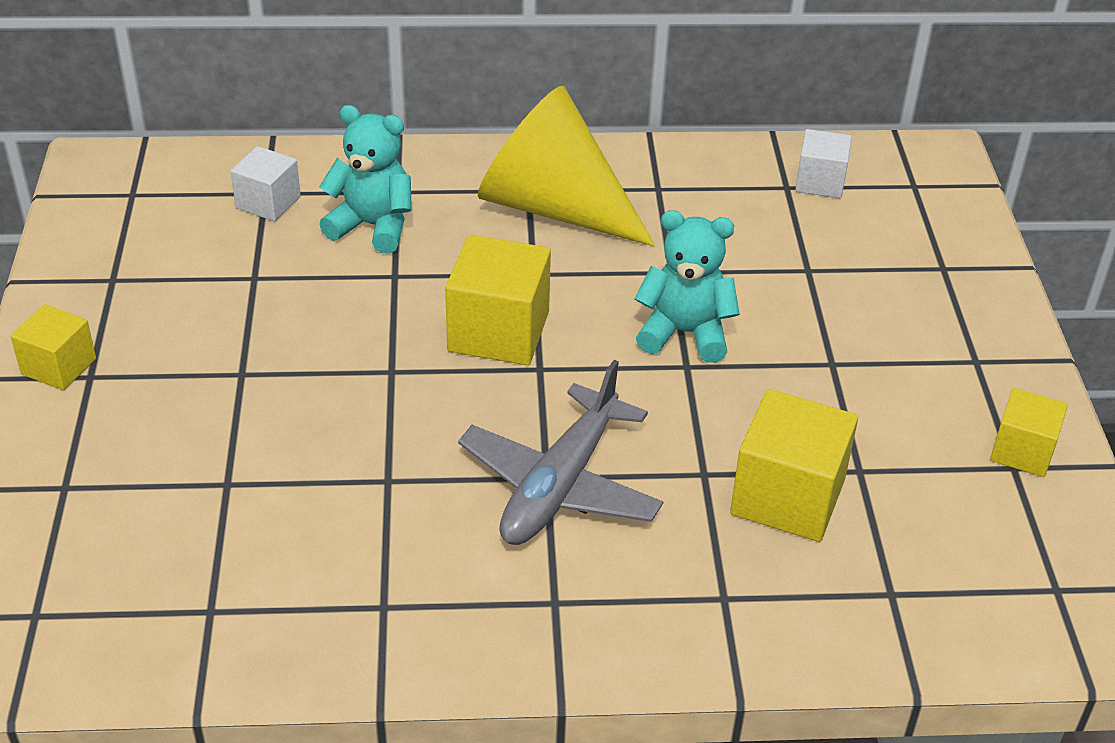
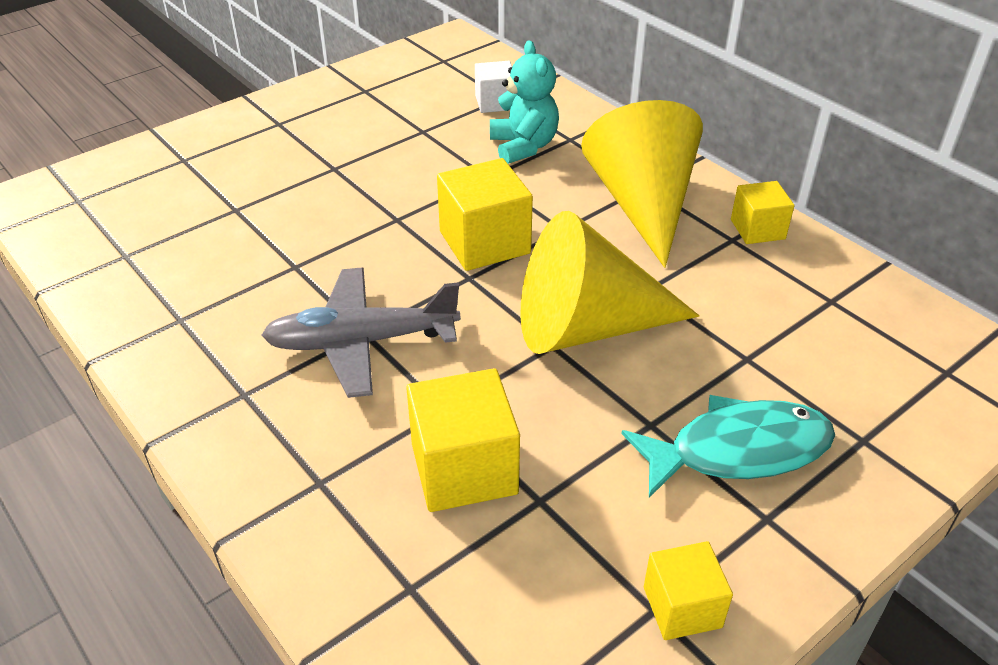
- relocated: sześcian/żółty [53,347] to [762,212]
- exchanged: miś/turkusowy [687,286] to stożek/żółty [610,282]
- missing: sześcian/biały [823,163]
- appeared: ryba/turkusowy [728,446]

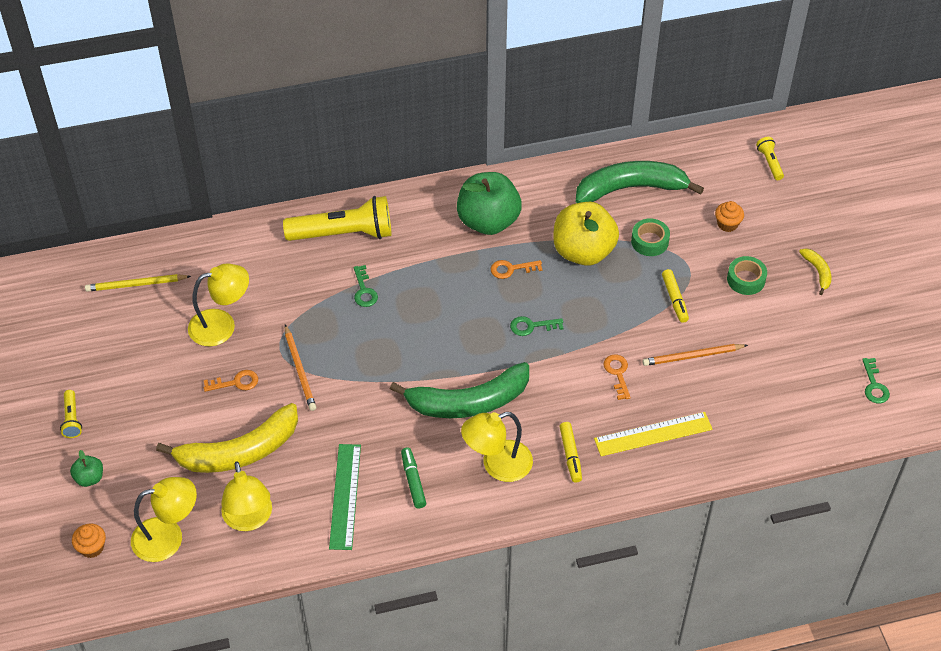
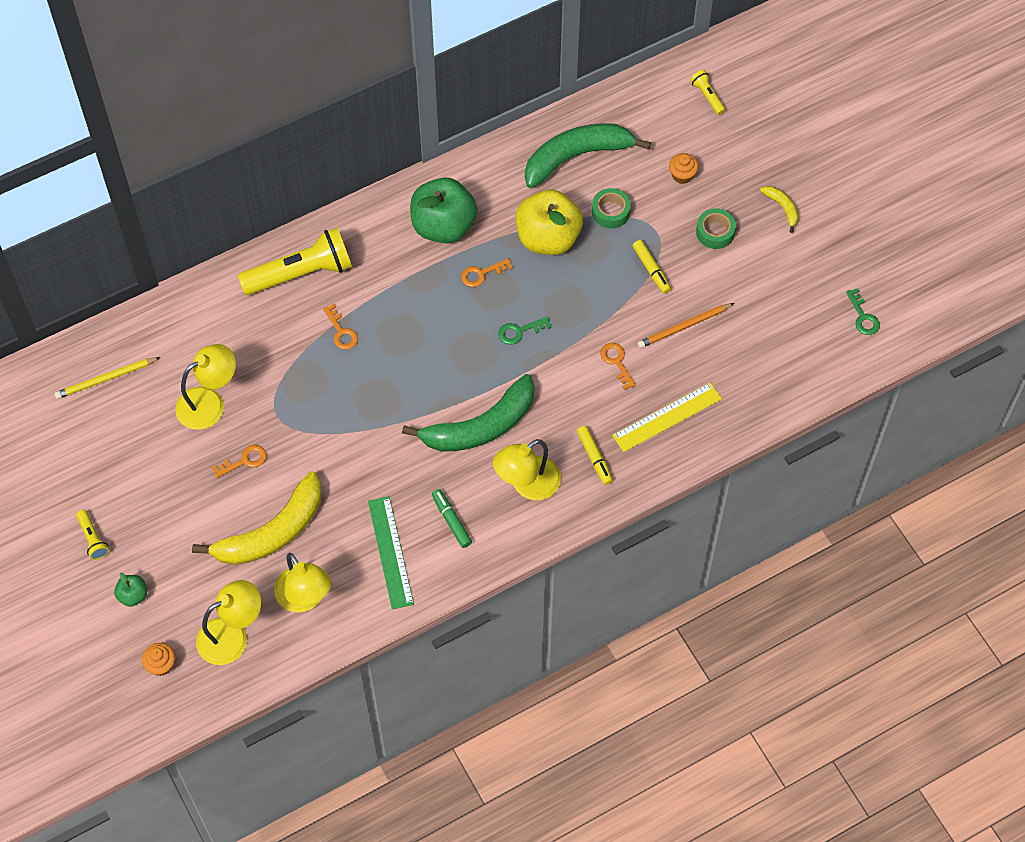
- missing: ołówek/pomarańczowy [300,368]
- colour: klucz/zielony [366,286] to klucz/pomarańczowy [340,327]

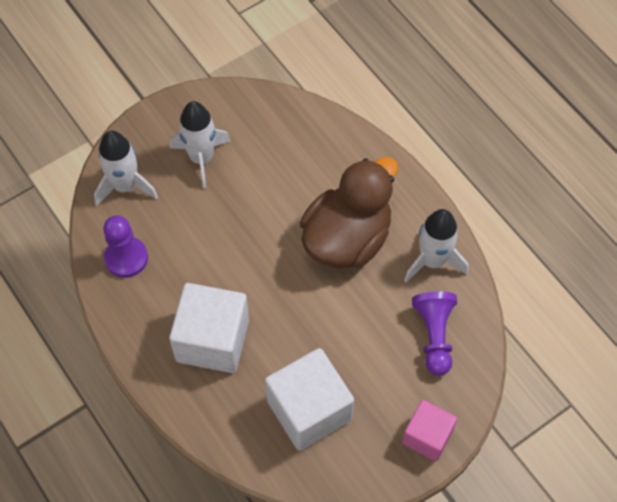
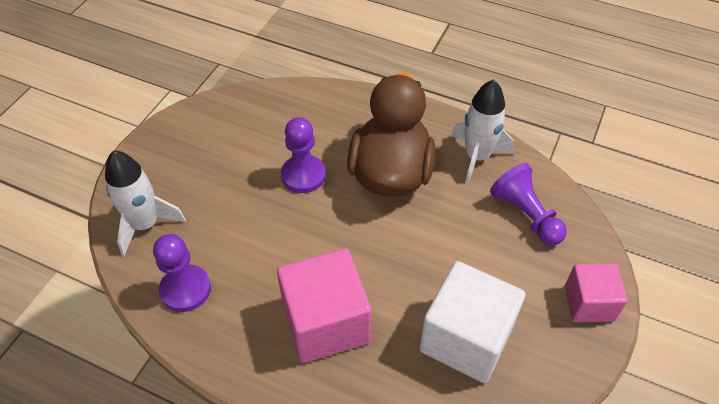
- colour: sześcian/biały [209,328] to sześcian/różowy [324,306]
- missing: rakieta/biały [200,145]
- appeared: pionek/fioletowy [303,155]

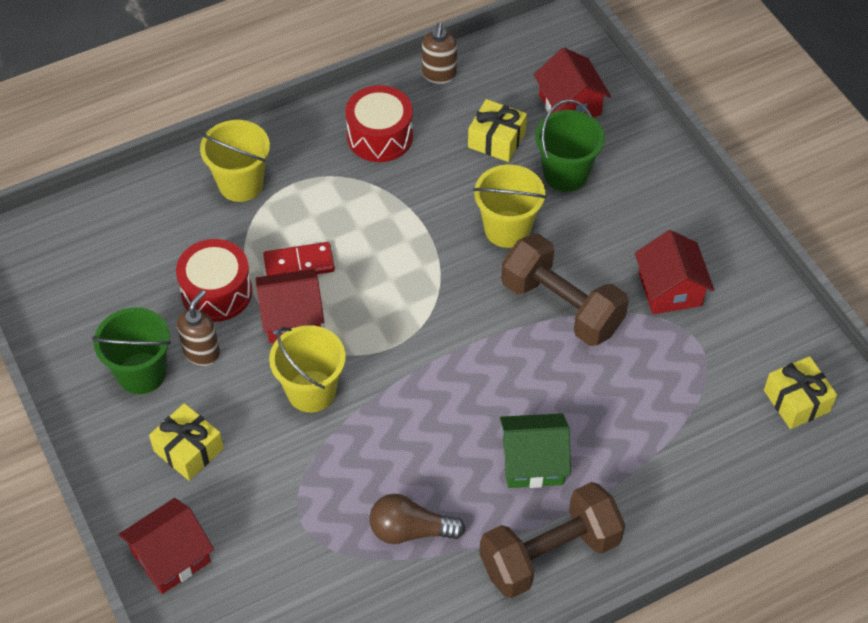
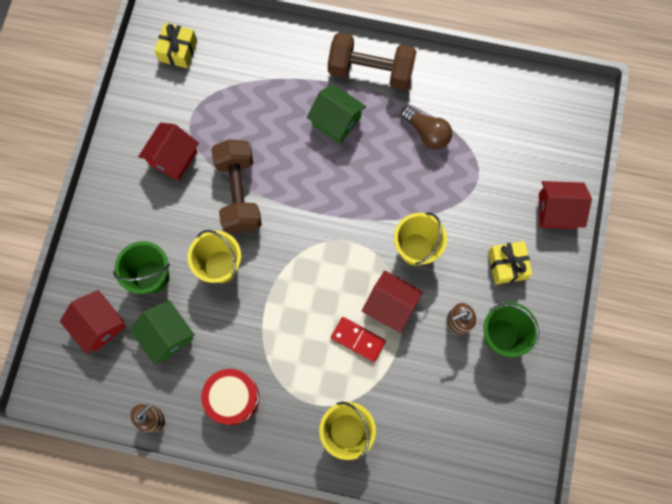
- missing: bęben/czerwony [214,280]
- exchanged: prezent/żółty [497,130] to domek/zielony [162,332]
- spun: domek/czerwony [572,83] = [93,322] 60 degrees counterclockwise

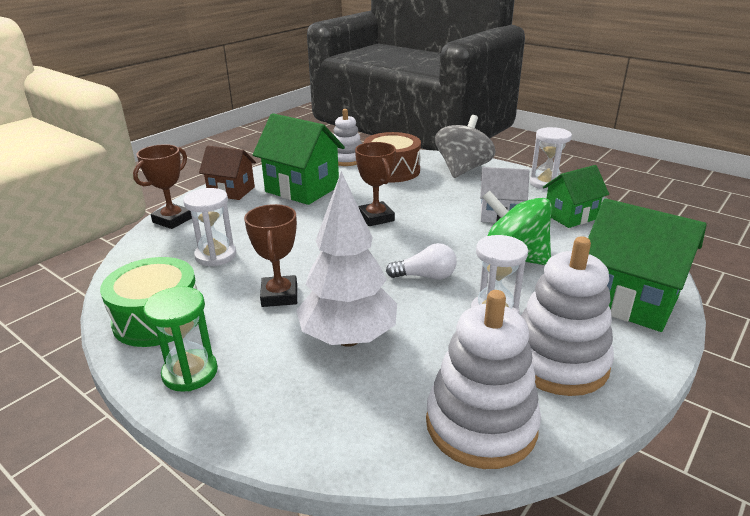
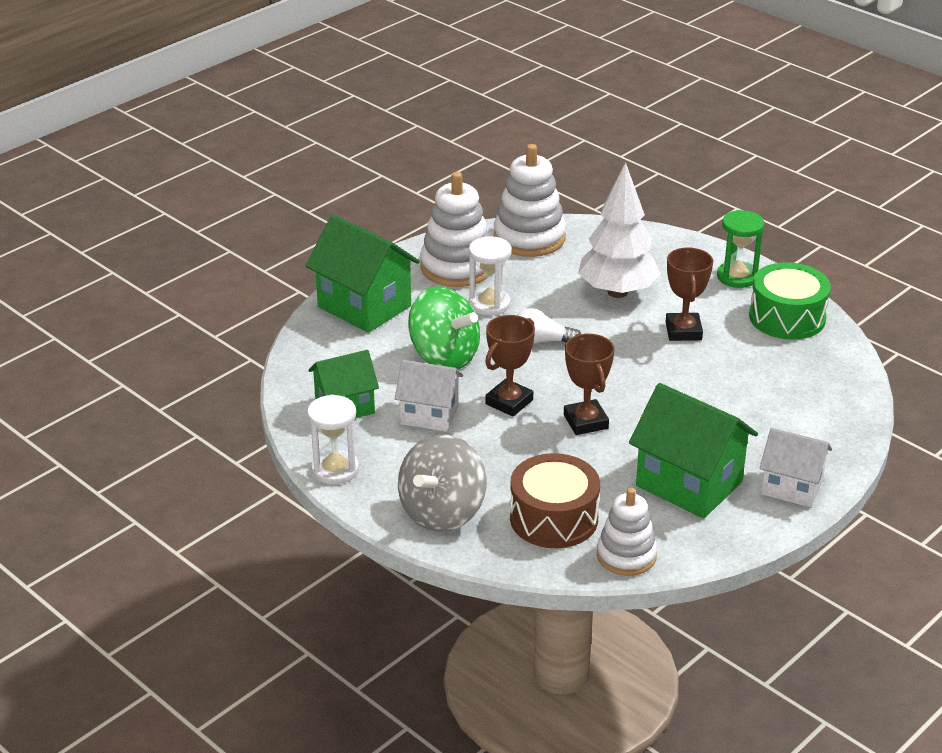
- relocated: puchar/brązowy [162,186] to [510,365]
- missing: klepsydra/biały [209,227]
- colour: domek/brązowy [227,173] to domek/biały [796,467]

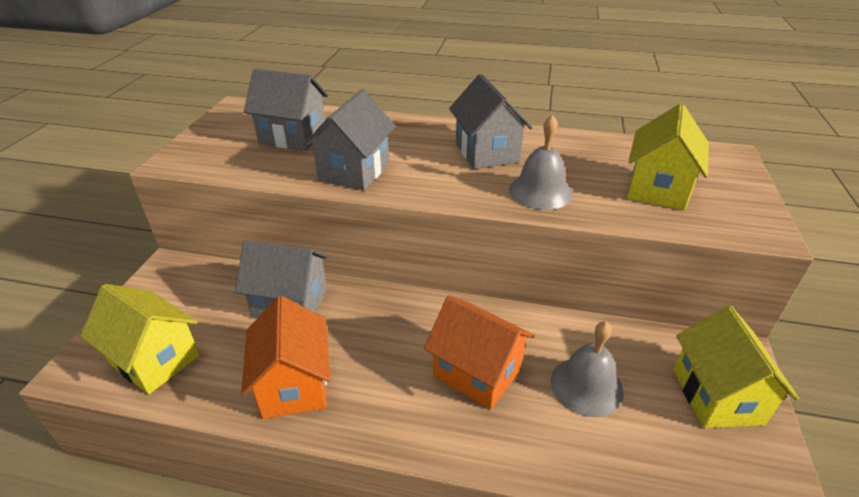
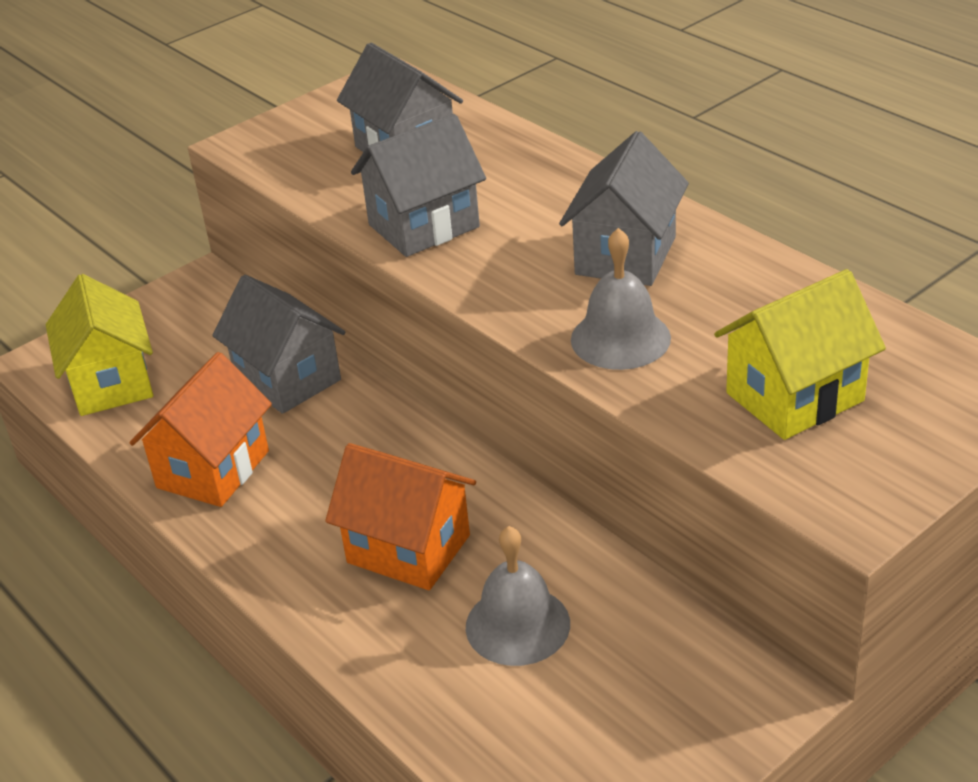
- spun: domek/pomarańczowy [479,352] = [400,516] 45 degrees counterclockwise
- missing: domek/żółty [736,366]

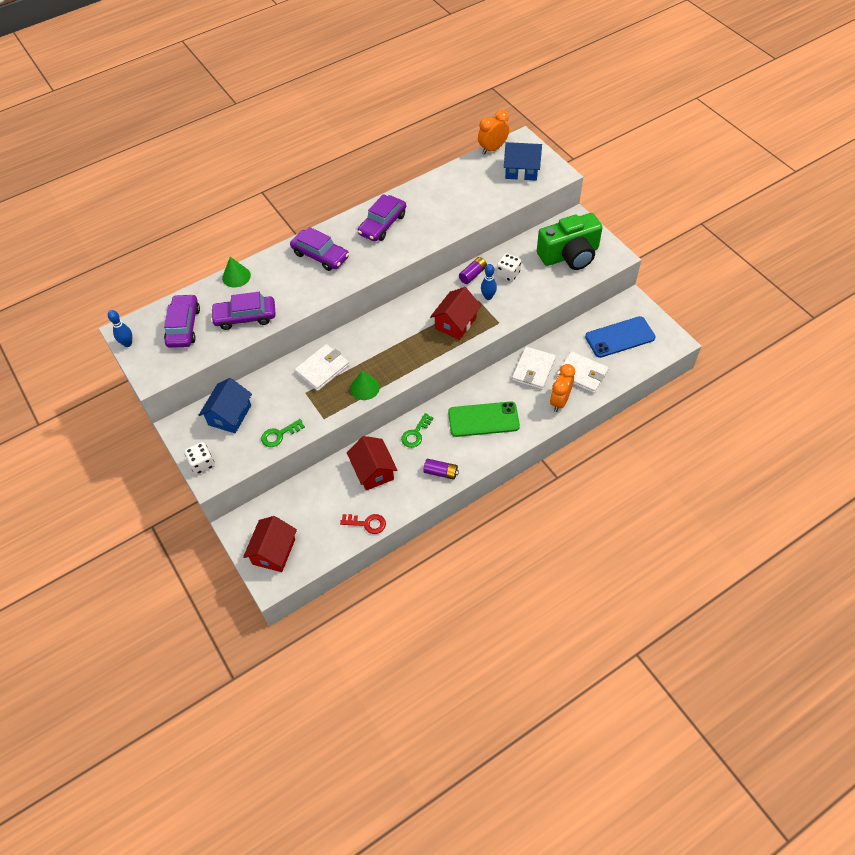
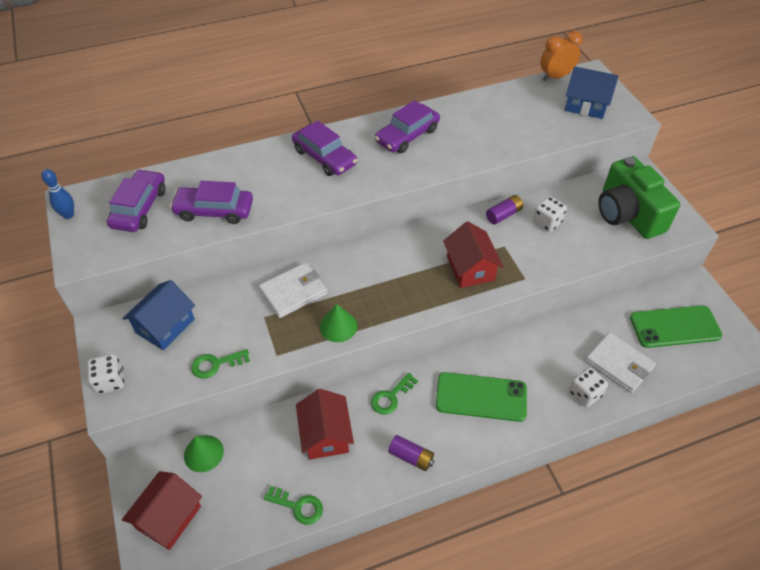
- relocated: stożek/zielony [236,272] to [204,453]
- colour: klucz/czerwony [363,524] to klucz/zielony [293,505]
- spun: domek/czerwony [455,313] = [473,254] 60 degrees counterclockwise
- missing: kręgiel/niebieski [489,282]
- missing: portfel/biały [534,368]
- spun: aparat fotograficzny/zielony [570,241] = [639,197] 75 degrees clockwise
- exchanged: budzik/pomarańczowy [562,388] to kostka do gry/biały [588,387]
- colour: telefon/niebieski [620,337] to telefon/zielony [676,326]

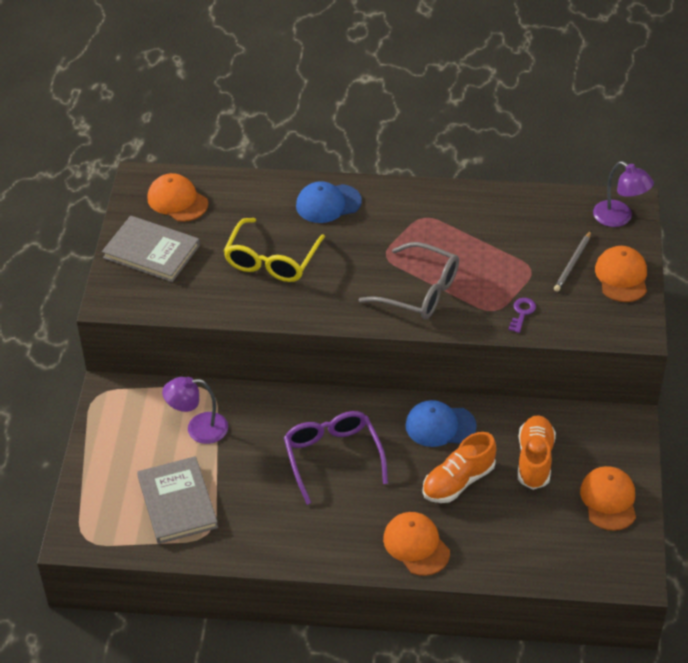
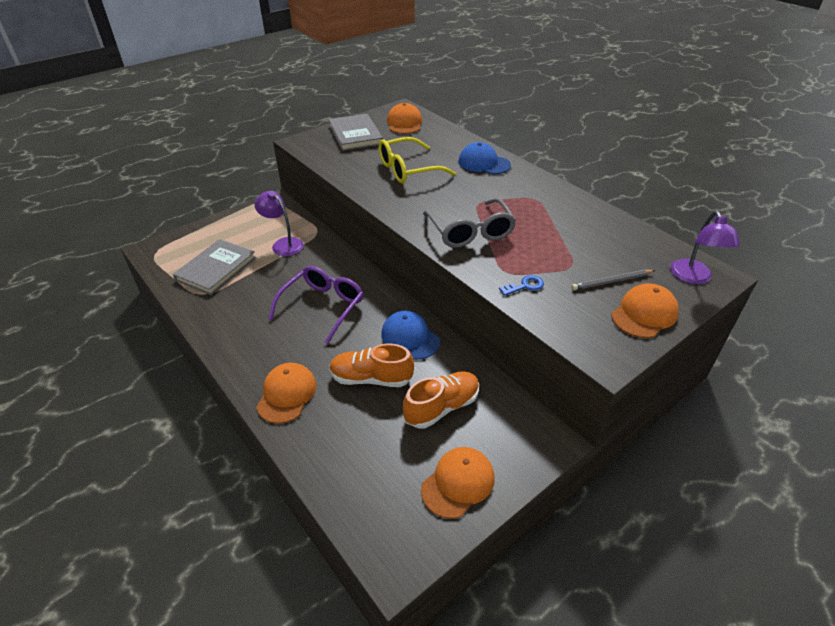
- colour: klucz/fioletowy [522,315] to klucz/niebieski [521,285]

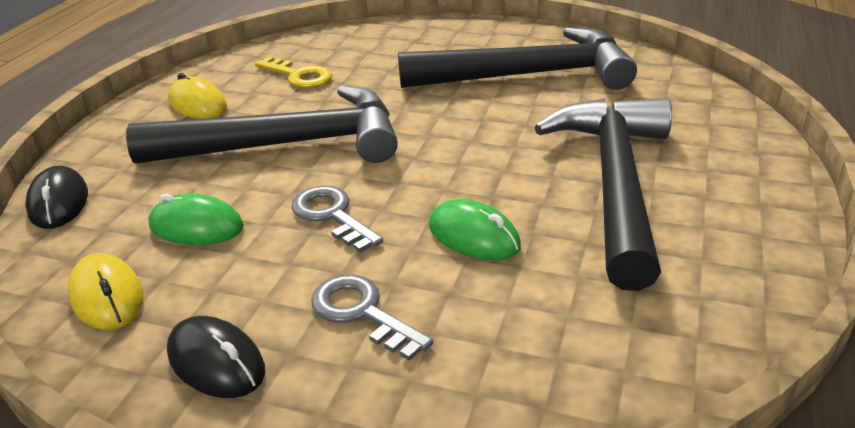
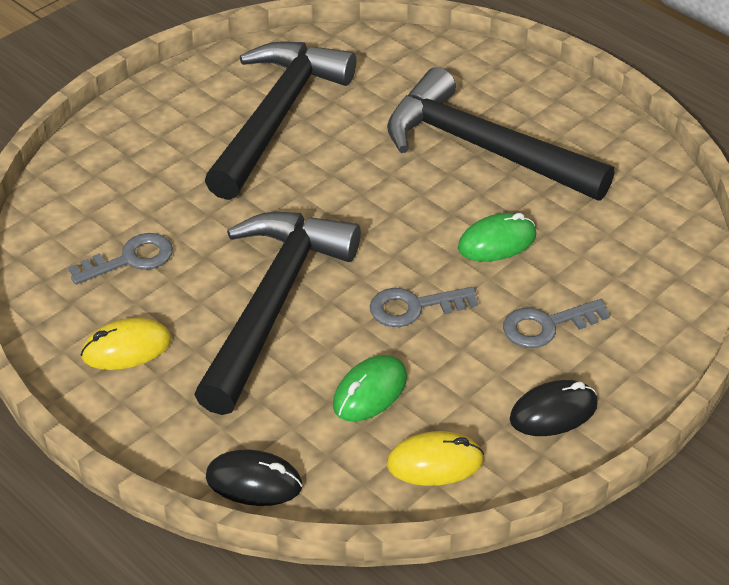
- colour: klucz/żółty [293,72] to klucz/szary [120,259]

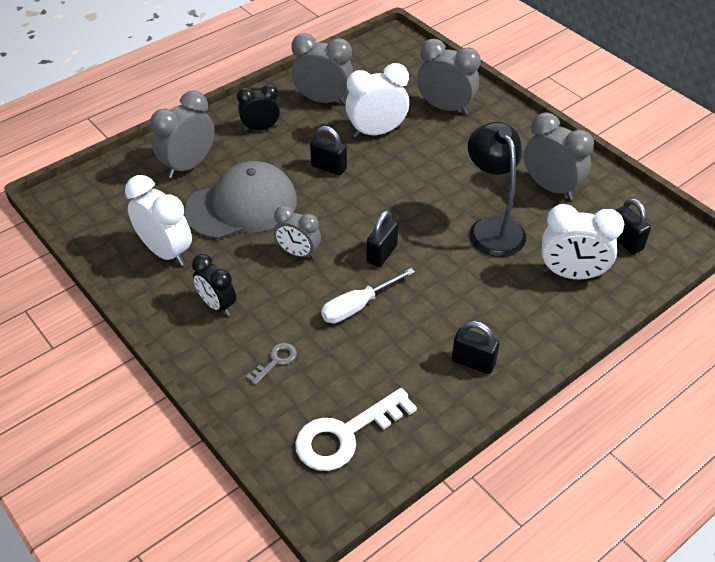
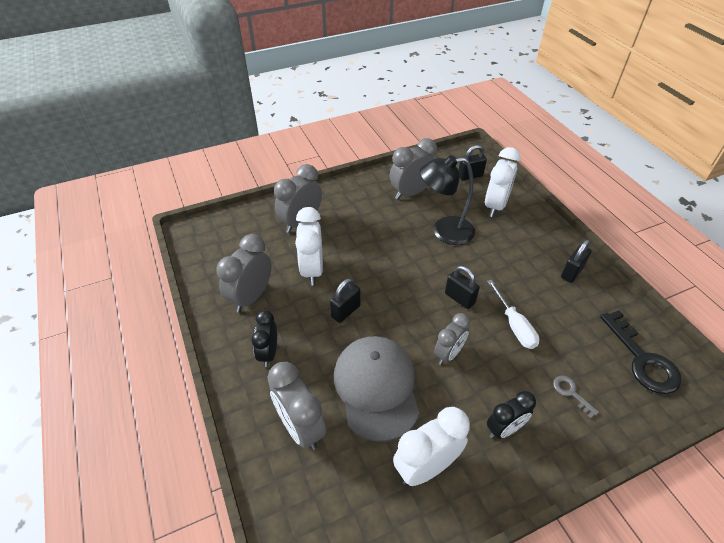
- colour: klucz/biały [356,429] to klucz/czarny [640,352]

